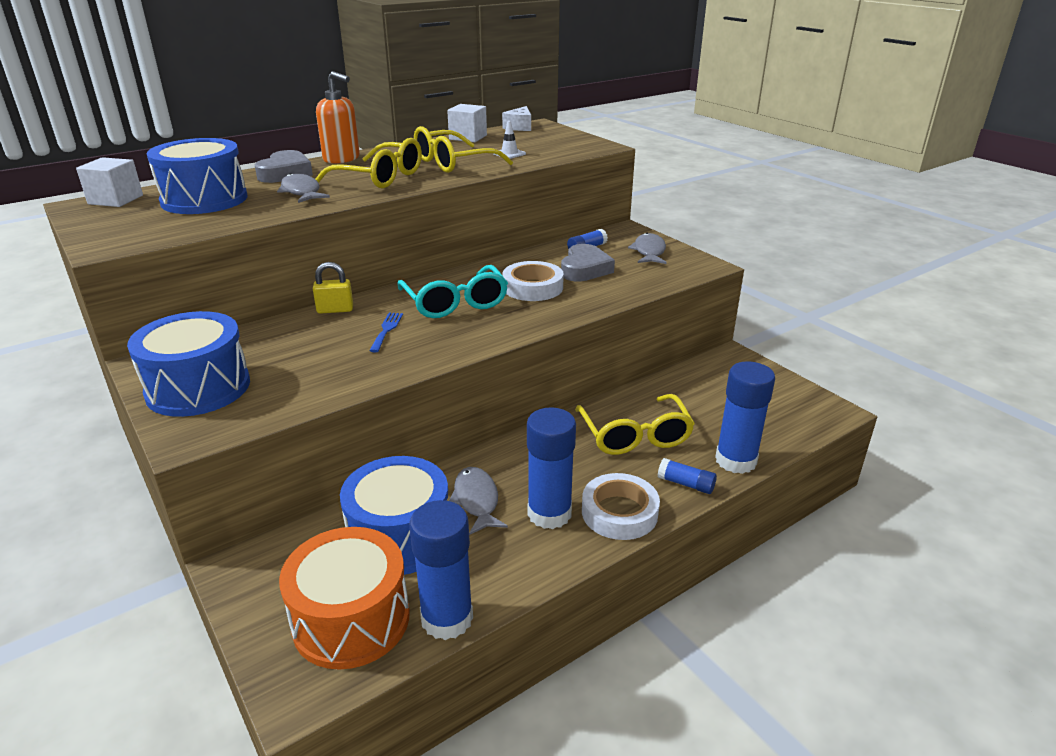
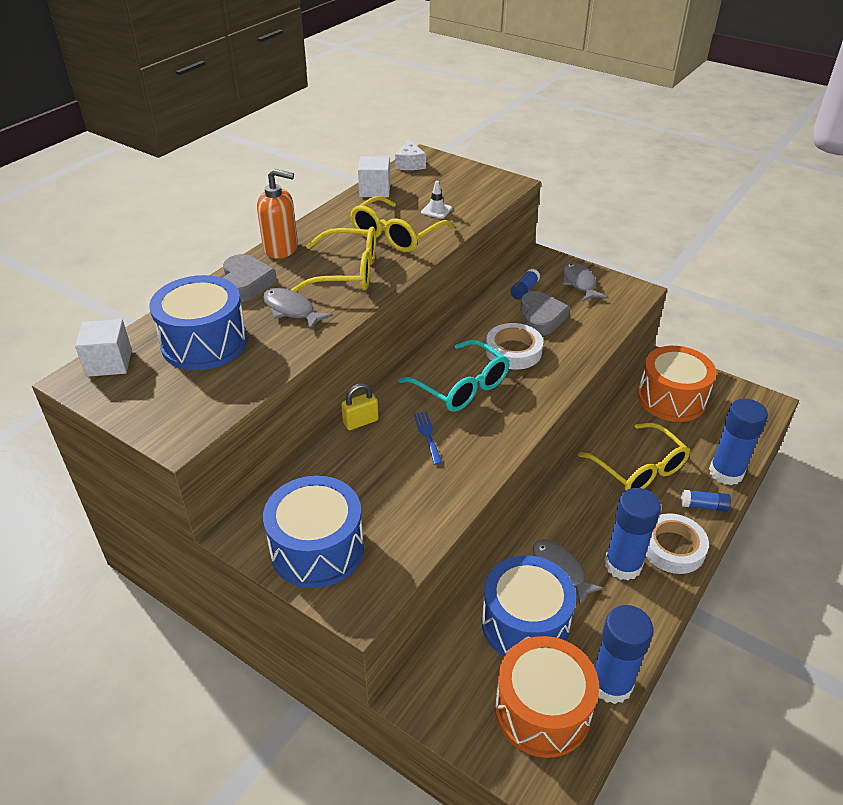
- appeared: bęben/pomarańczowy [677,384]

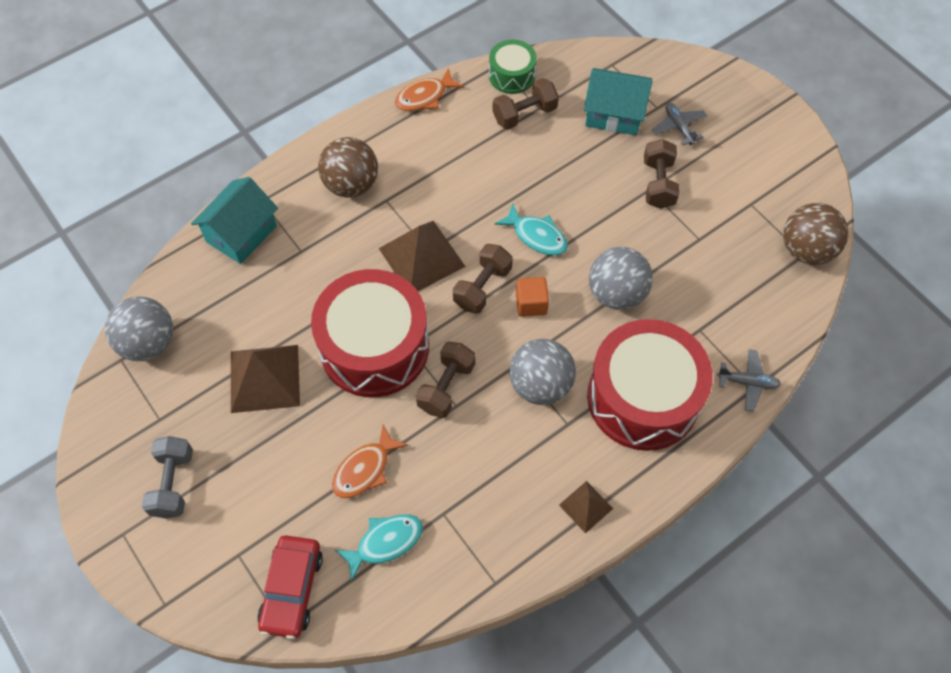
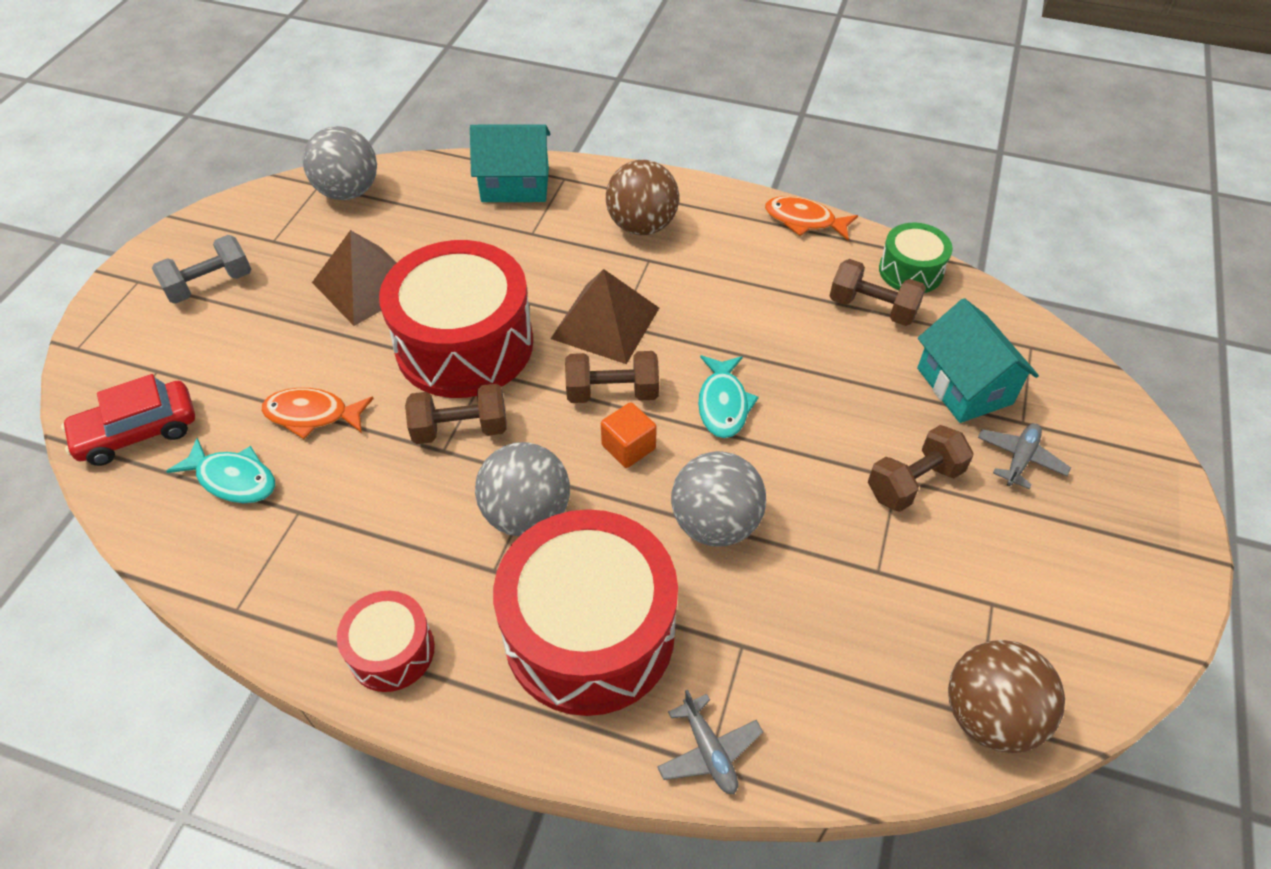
- exchanged: piramida/brązowy [586,507] to bęben/czerwony [386,641]

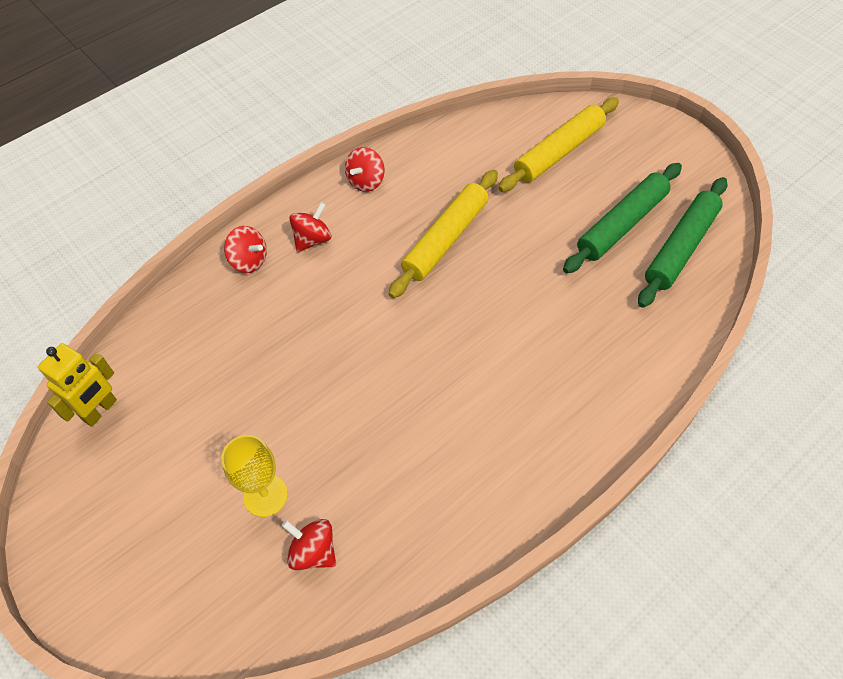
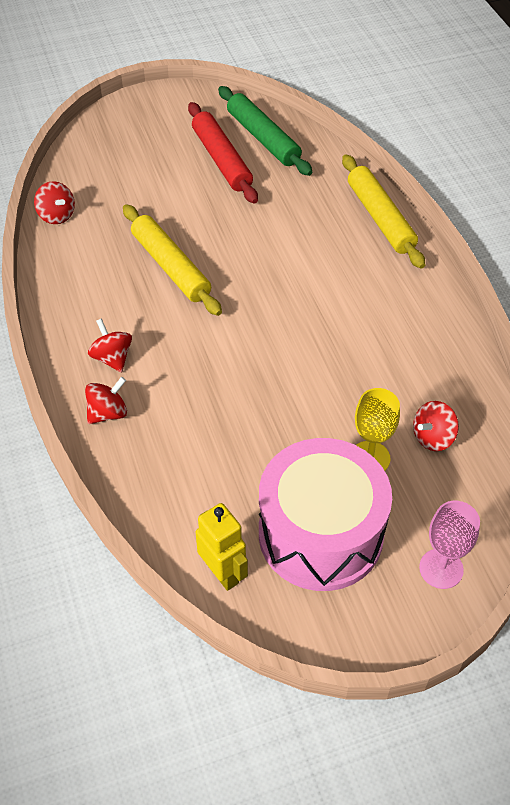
- relocated: bączek/czerwony [365,169] to [54,202]
- relocated: wałek do ciasta/żółty [558,144] to [383,211]
- colour: wałek do ciasta/zielony [622,218] to wałek do ciasta/czerwony [223,153]
- appeared: bęben/różowy [325,514]
- appeared: kielich/różowy [449,545]

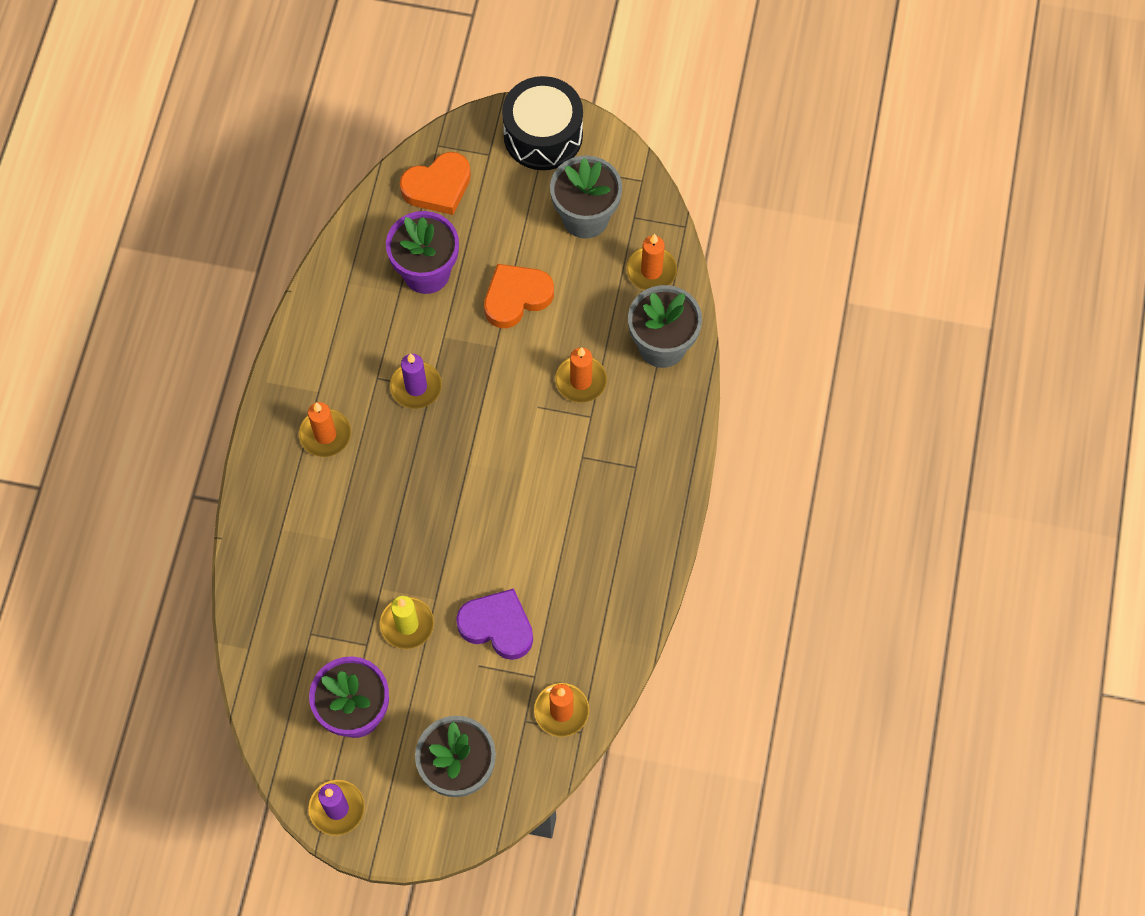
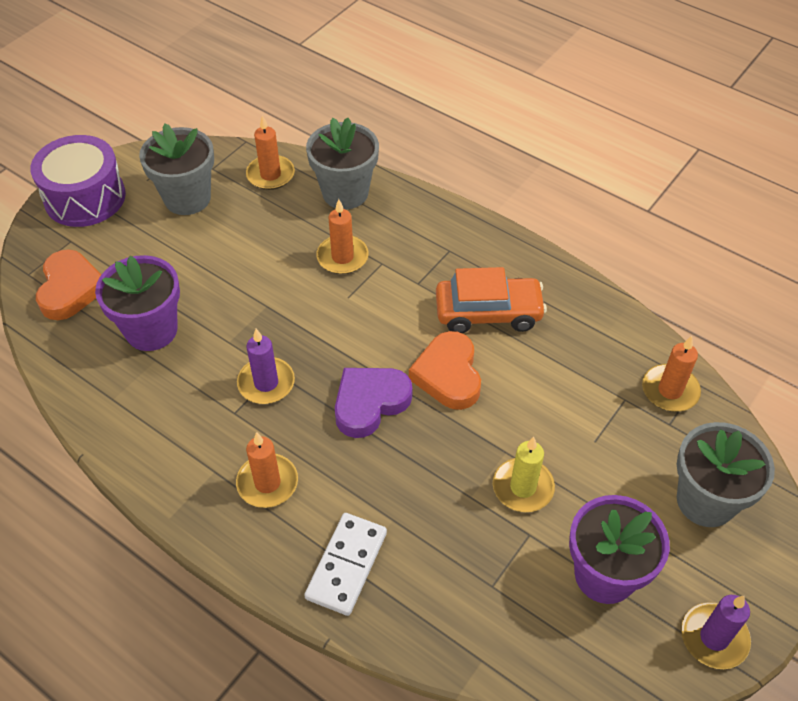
- relocated: serce/fioletowy [494,624] to [373,403]
- relocated: serce/pomarańczowy [519,296] to [445,370]
- colour: bęben/czarny [542,123] to bęben/fioletowy [78,181]
- appeared: kostka domina/biały [345,564]
- appeared: samochód/pomarańczowy [491,300]

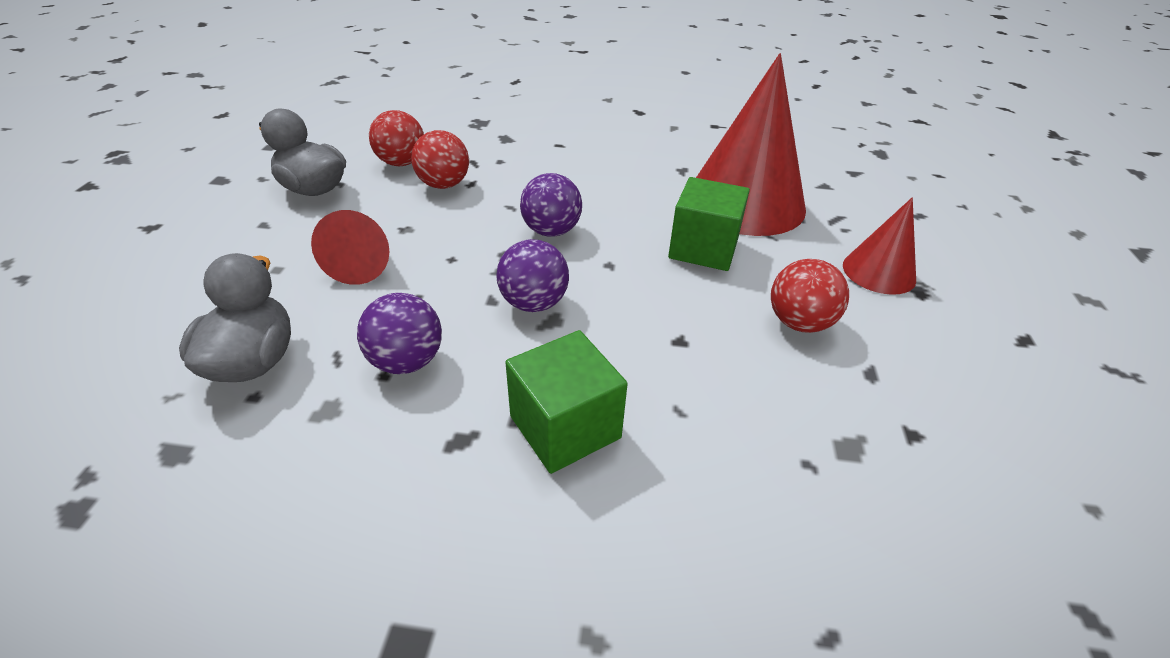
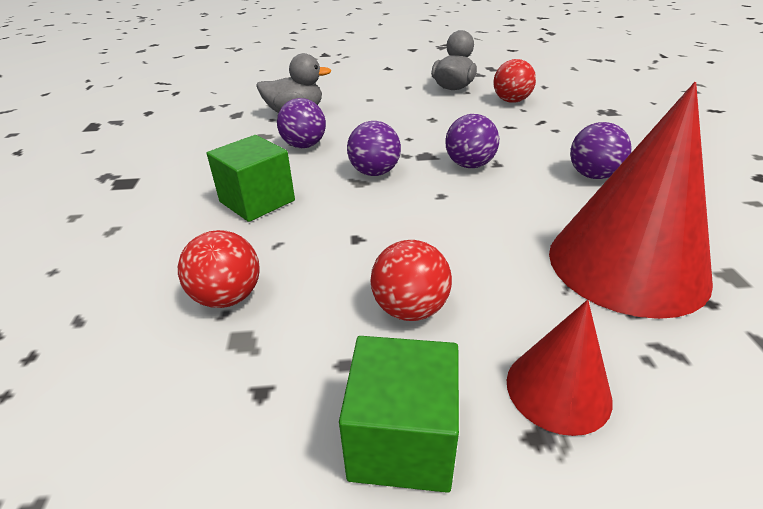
- missing: stożek/czerwony [350,247]
- relocated: piłka/czerwony [440,159] to [219,269]
- relocated: sześcian/zielony [709,224] to [399,414]
- appeared: piłka/fioletowy [601,150]

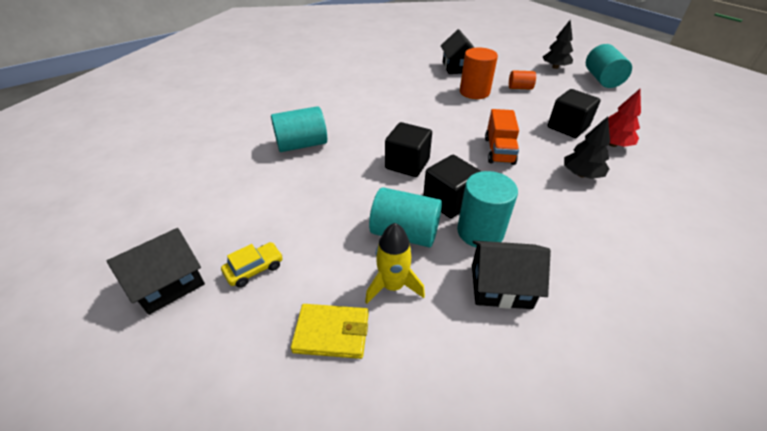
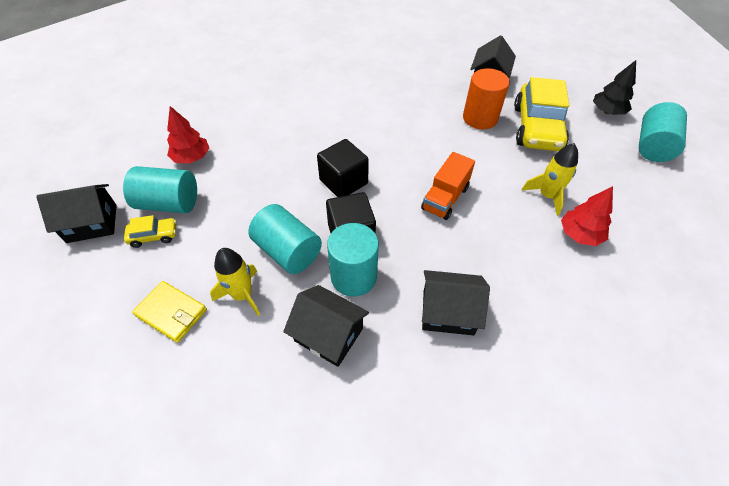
- relocated: walec/turkusowy [299,129] to [160,189]
- exchanged: walec/pomarańczowy [522,80] to samochód/żółty [541,114]
- exchanged: sześcian/czarny [574,113] to rakieta/żółty [550,179]
- missing: drzewko/czarny [587,148]
- appeared: drzewko/czerwony [188,135]
- appeared: domek/czarny [456,302]

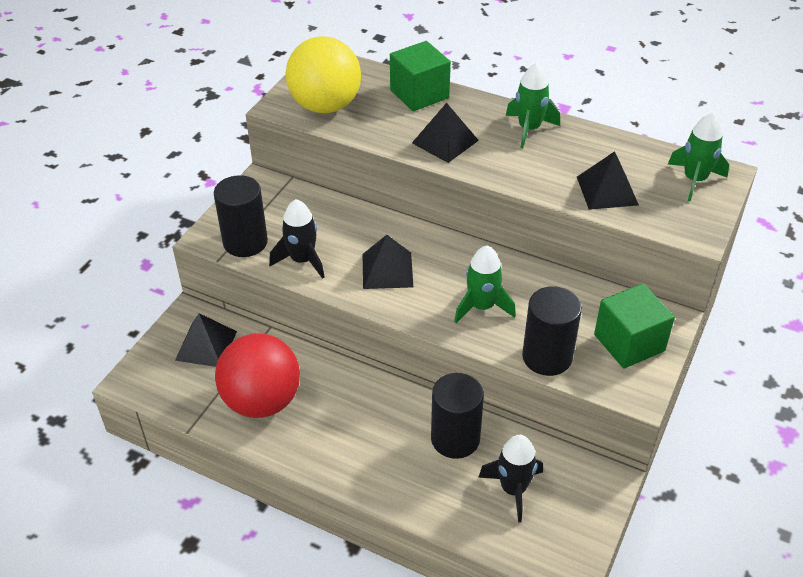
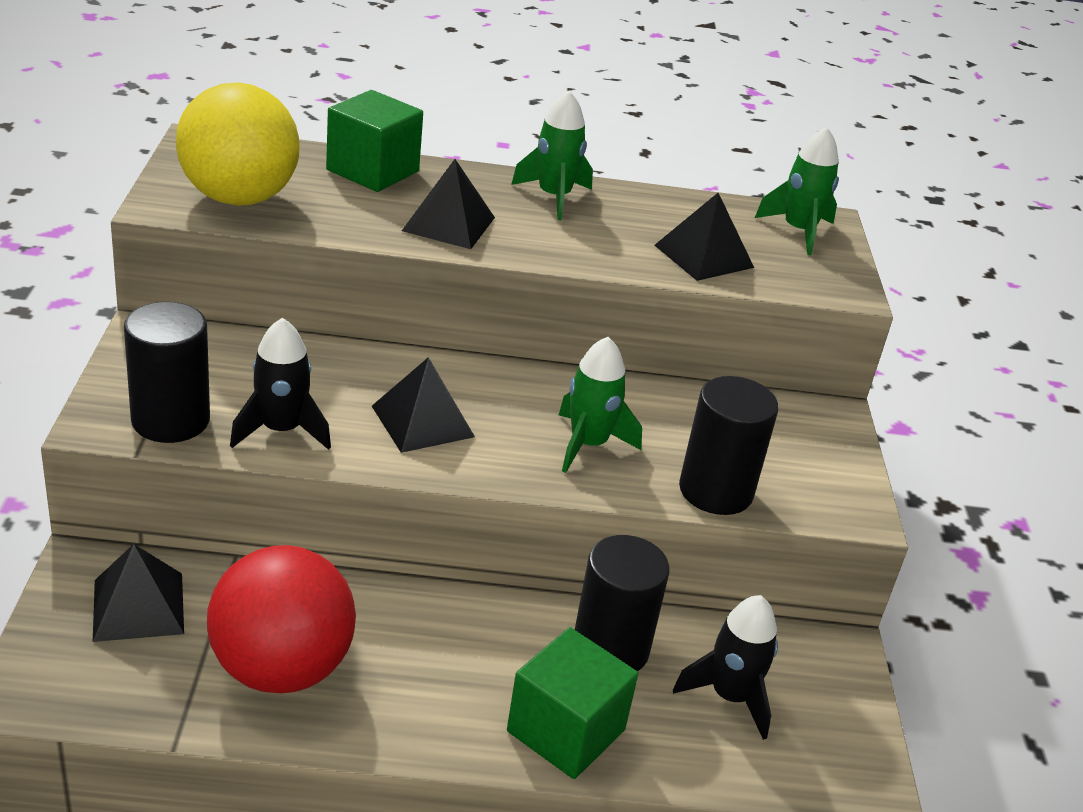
- relocated: sześcian/zielony [634,326] to [572,703]

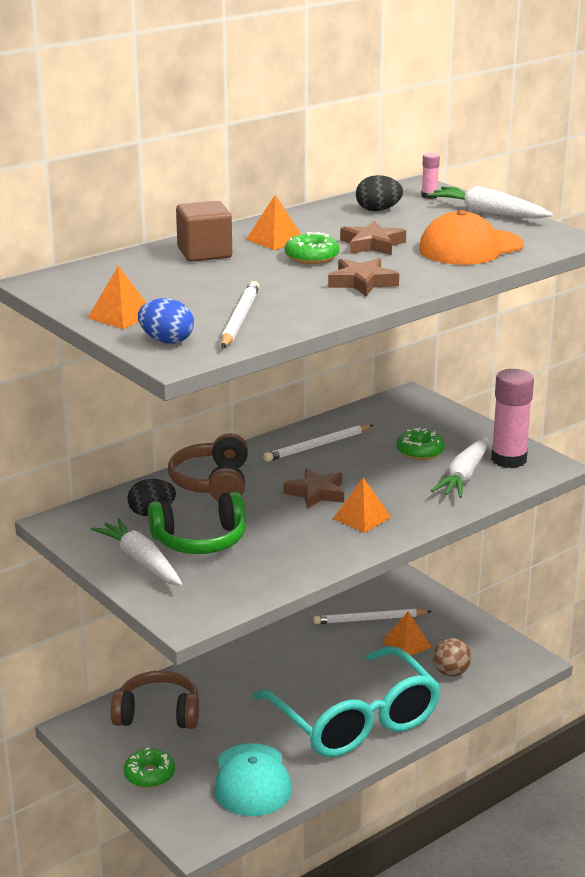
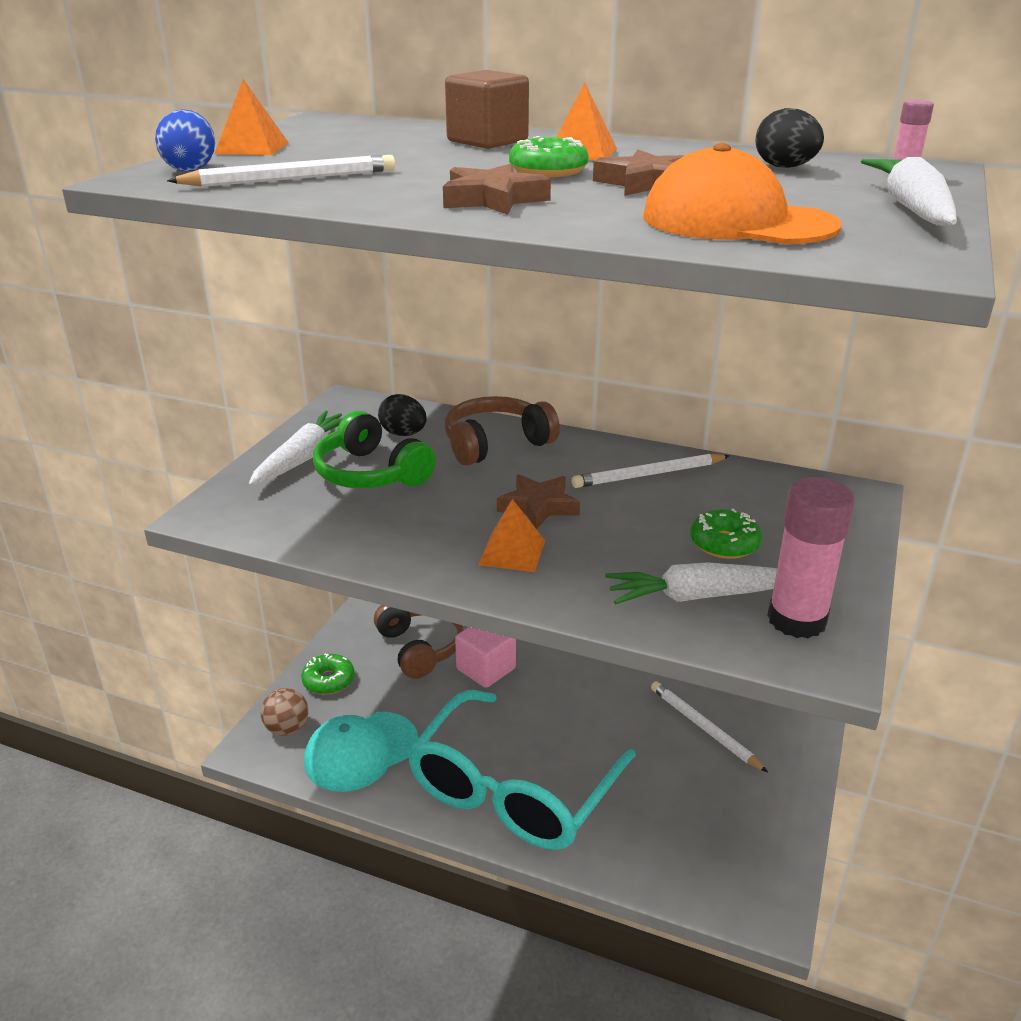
- spun: ołówek/biały [318,443] = [650,470] 45 degrees counterclockwise
- missing: piramida/pomarańczowy [407,633]
- relocated: piłka/brązowy [452,657] to [284,712]
- appeared: sześcian/różowy [485,657]

